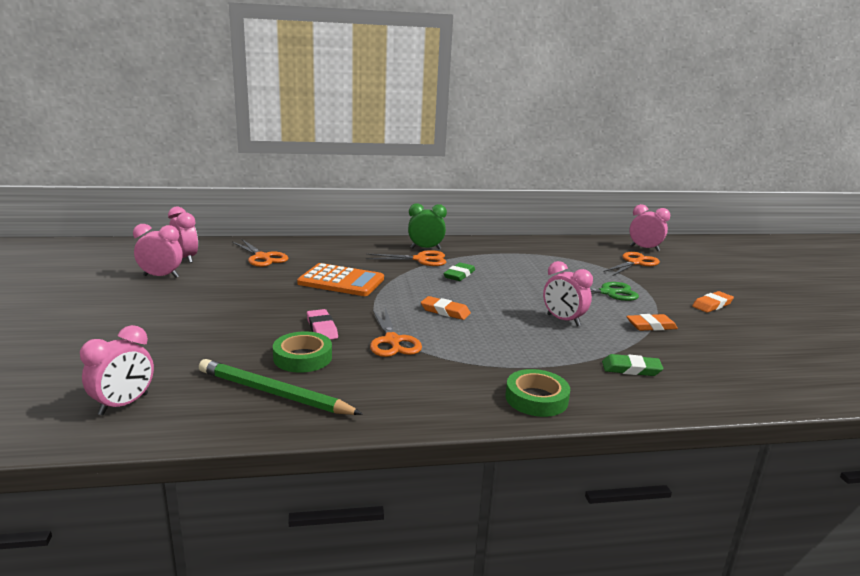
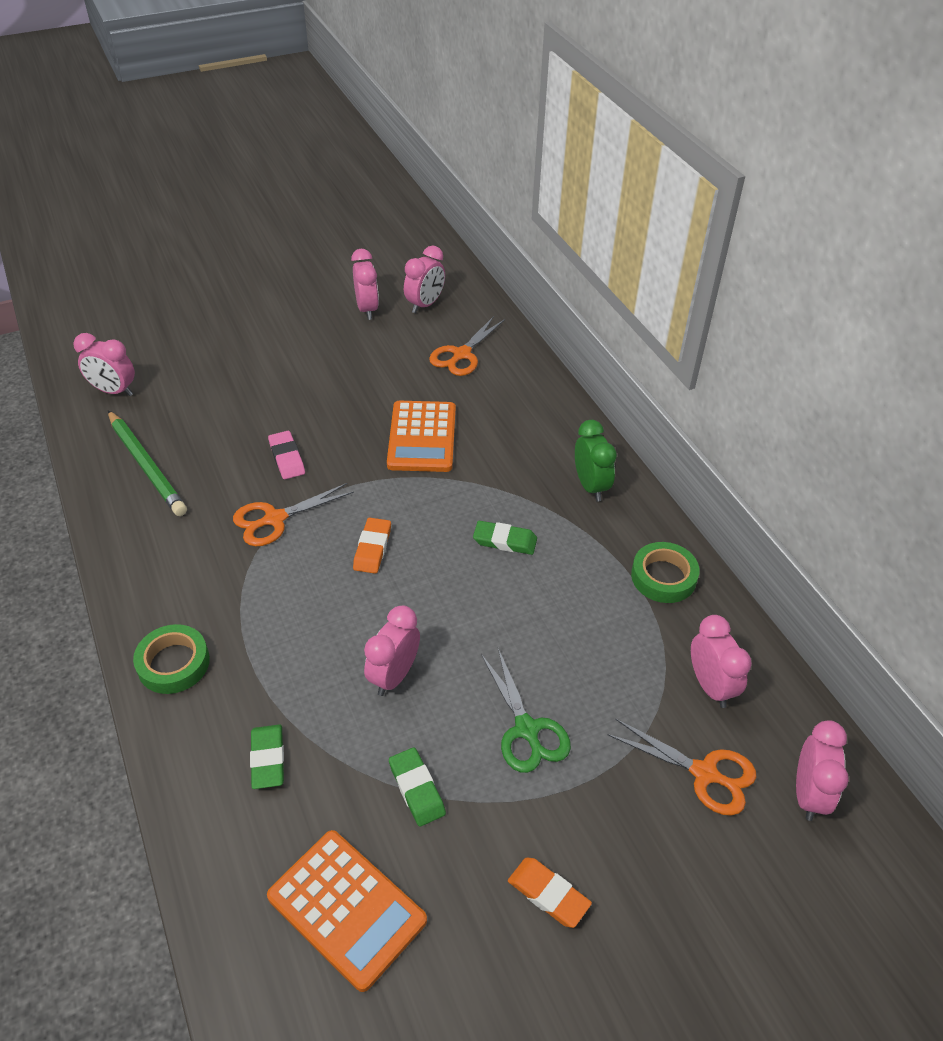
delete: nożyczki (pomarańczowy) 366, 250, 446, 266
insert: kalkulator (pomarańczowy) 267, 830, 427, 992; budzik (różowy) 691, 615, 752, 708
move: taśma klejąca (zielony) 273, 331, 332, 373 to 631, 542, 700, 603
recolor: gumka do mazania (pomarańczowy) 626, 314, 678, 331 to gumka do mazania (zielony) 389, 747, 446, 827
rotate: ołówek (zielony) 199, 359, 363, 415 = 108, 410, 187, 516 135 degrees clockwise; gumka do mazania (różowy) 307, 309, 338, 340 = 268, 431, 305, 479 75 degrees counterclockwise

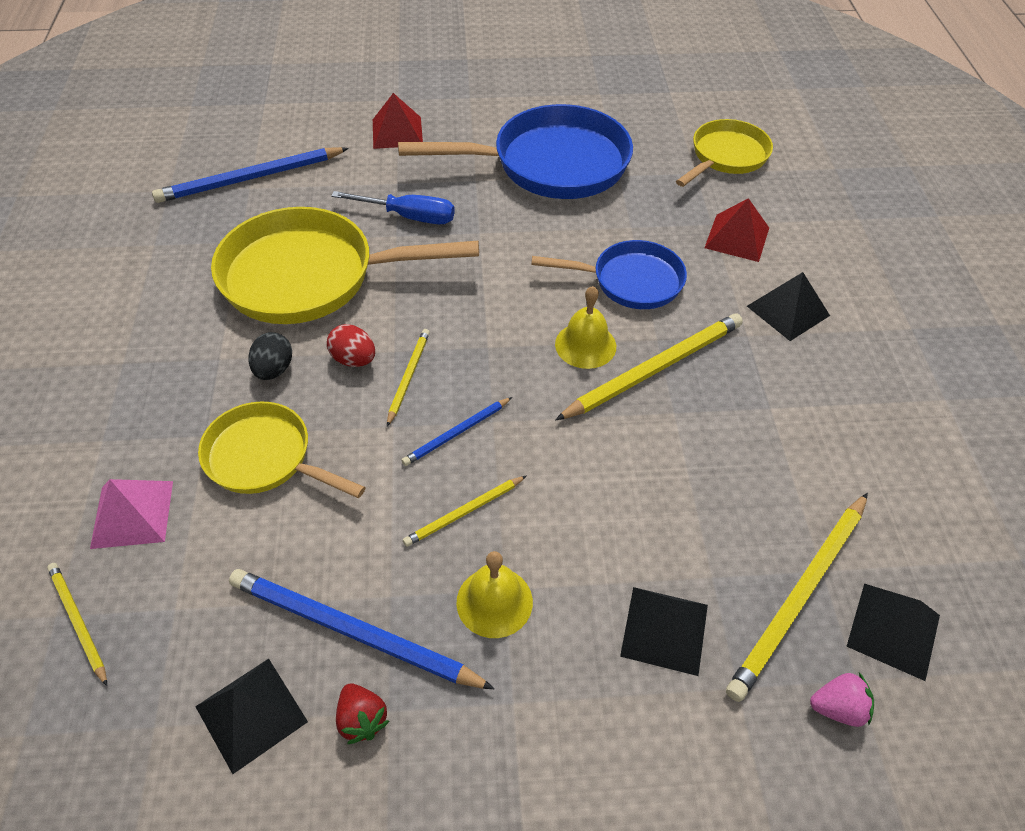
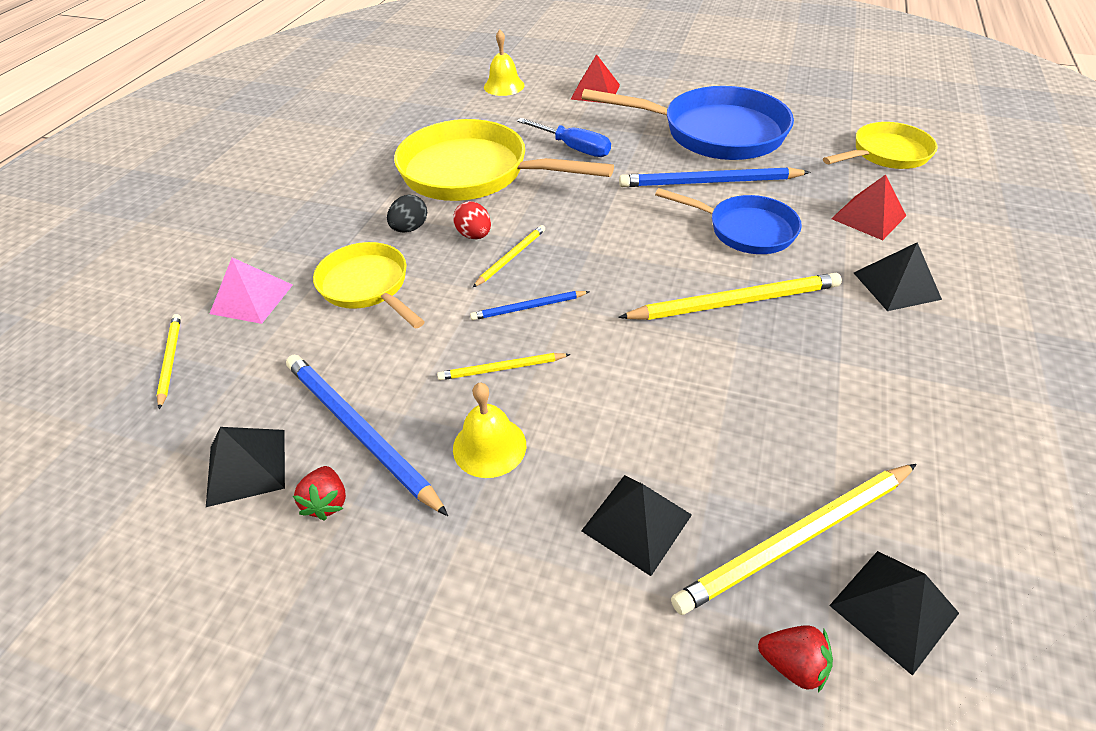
move: dzwonek (żółty) 555, 286, 616, 369 to 484, 29, 525, 96; ołówek (niebieski) 152, 147, 349, 203 to 619, 167, 810, 187
recolor: truskawka (różowy) 810, 672, 874, 727 to truskawka (czerwony) 758, 625, 833, 692

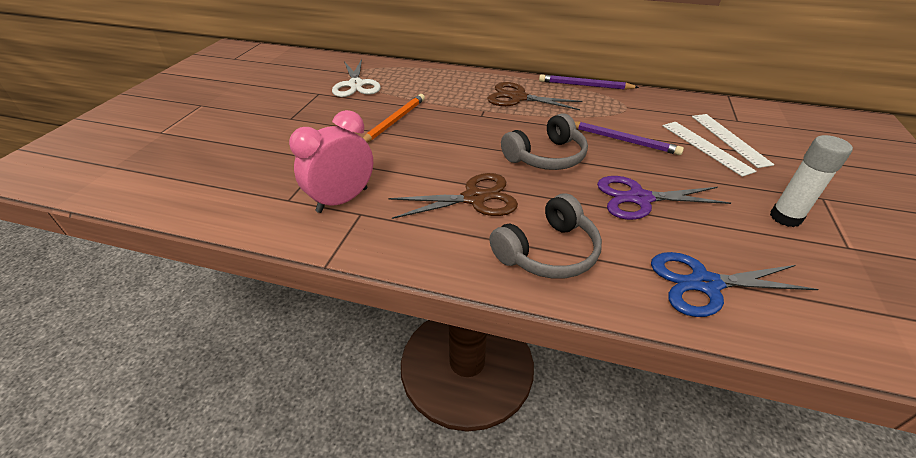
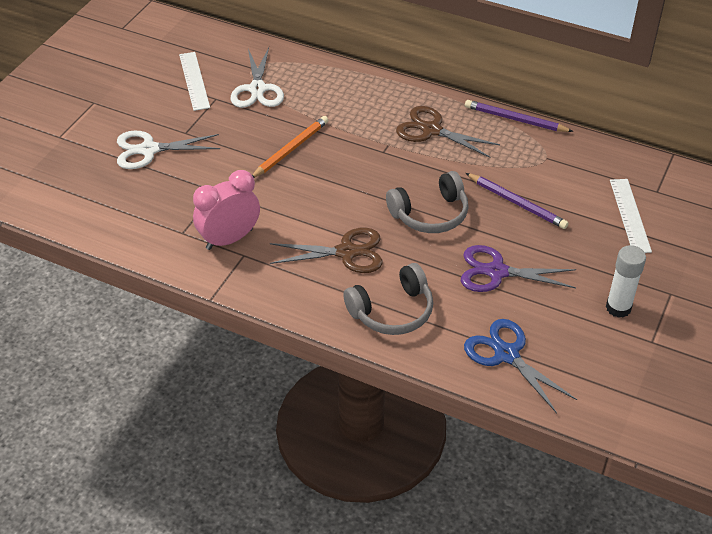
insert: nożyczki (biały) 117, 131, 220, 169
move: linijka (biały) 663, 122, 756, 177 to 179, 52, 210, 111
rotate: nożyczki (niebieski) 651, 252, 818, 317 = 464, 319, 577, 413 45 degrees clockwise

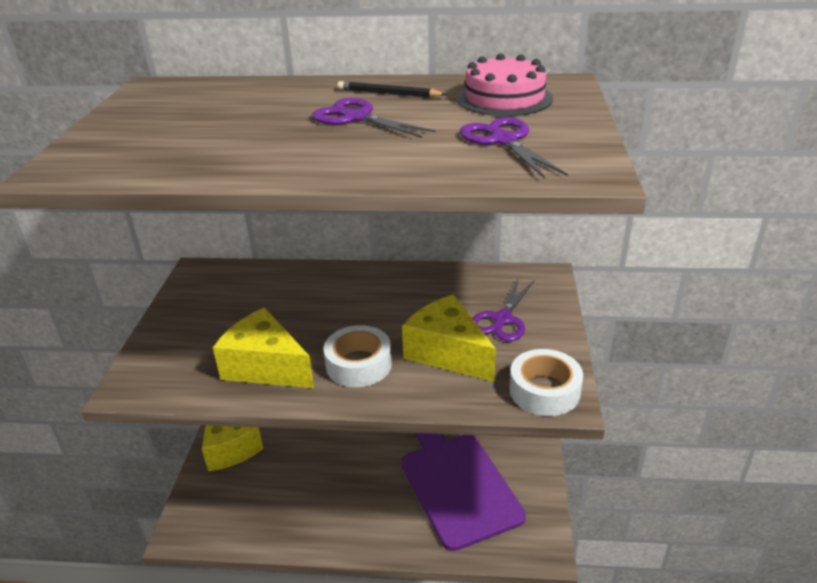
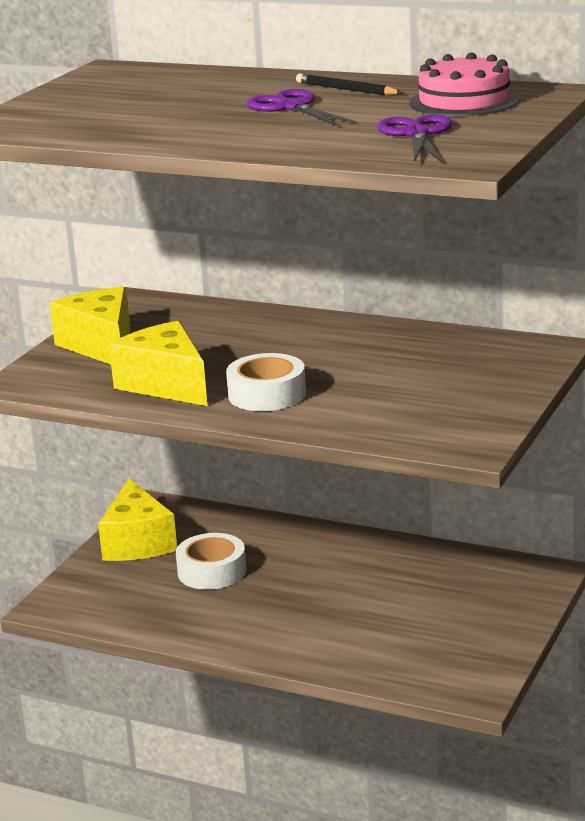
delete: deska do krojenia (fioletowy) 401, 433, 526, 551; nożyczki (fioletowy) 472, 279, 535, 342
move: ser (żółty) 402, 295, 496, 382 to 49, 287, 131, 364; taśma klejąca (biały) 509, 349, 583, 416 to 176, 533, 246, 590

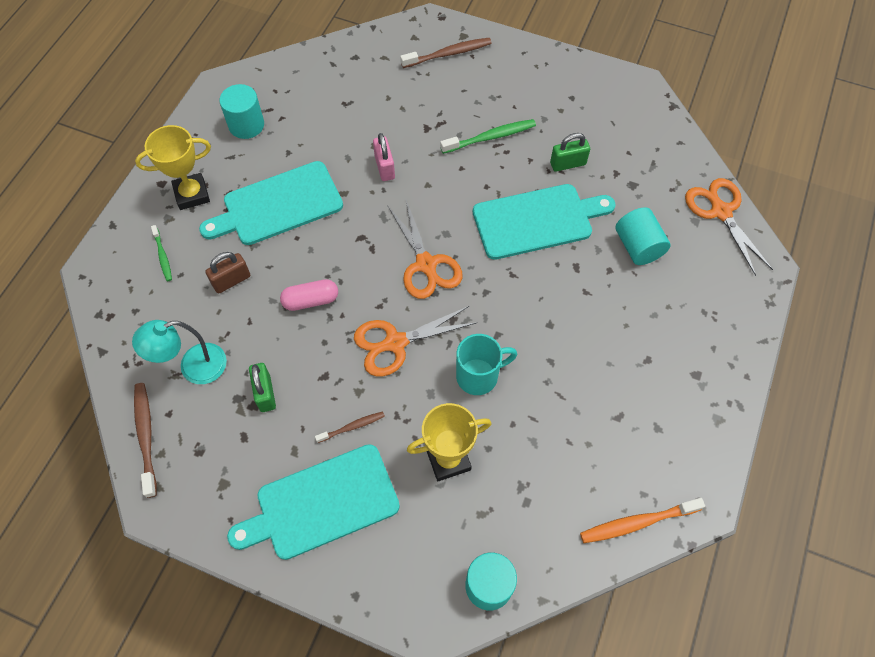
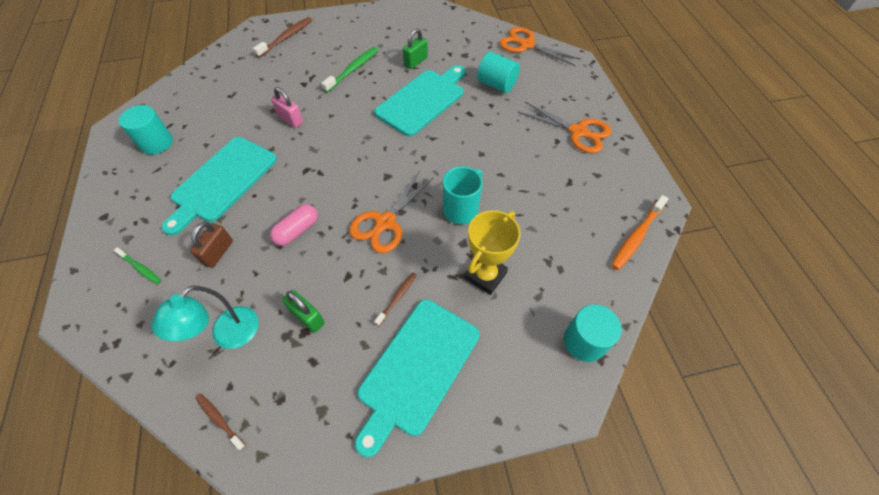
delete: puchar (żółty) 135, 125, 211, 210
move: nożyczki (pomarańczowy) 388, 200, 463, 299 to 518, 102, 611, 154
resize: szczoteczka do zębów (brązowy) 134, 383, 157, 498 = 195, 393, 246, 451 x0.60

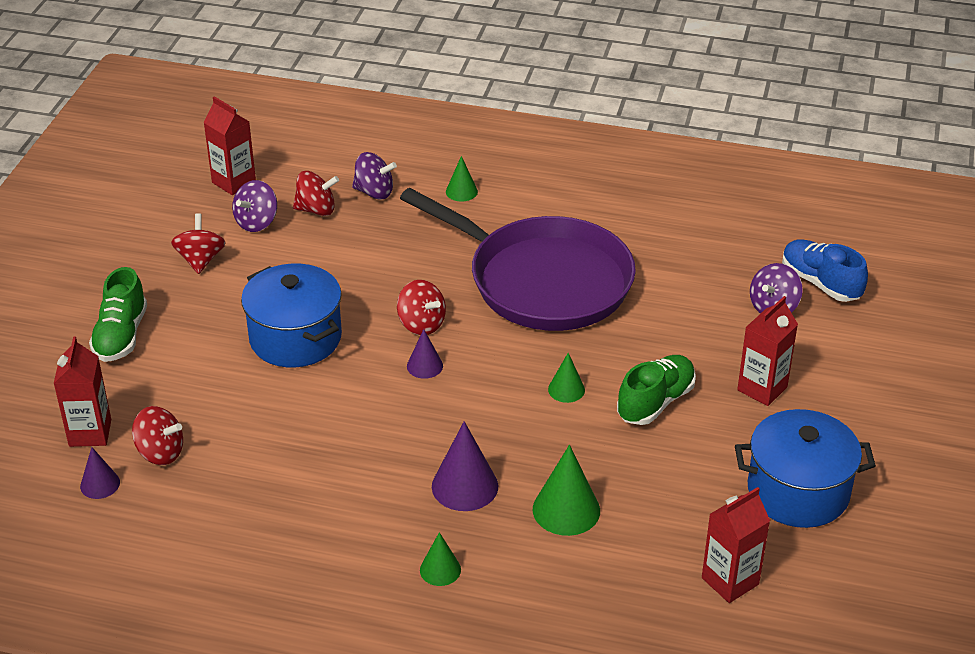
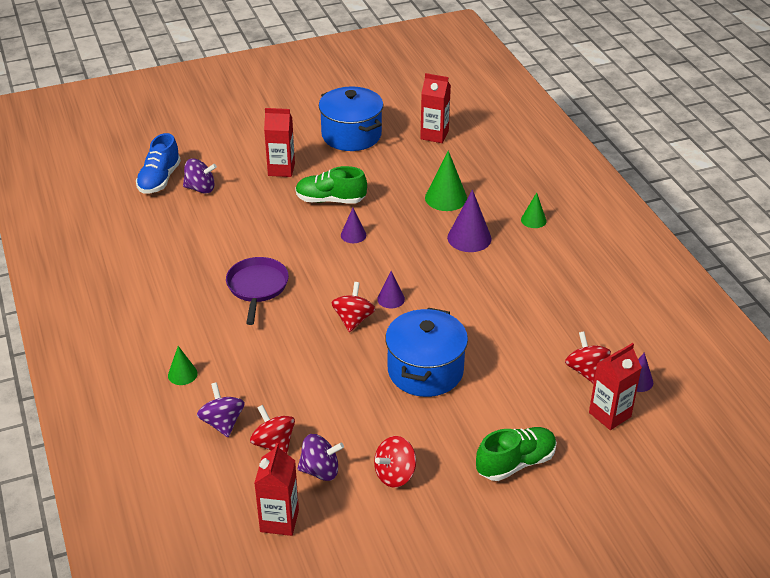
recolor: stożek (zielony) 548, 353, 585, 403 to stożek (fioletowy) 341, 208, 366, 243
resize: patelnia (fioletowy) 400, 188, 636, 331 = 226, 257, 289, 325 x0.49

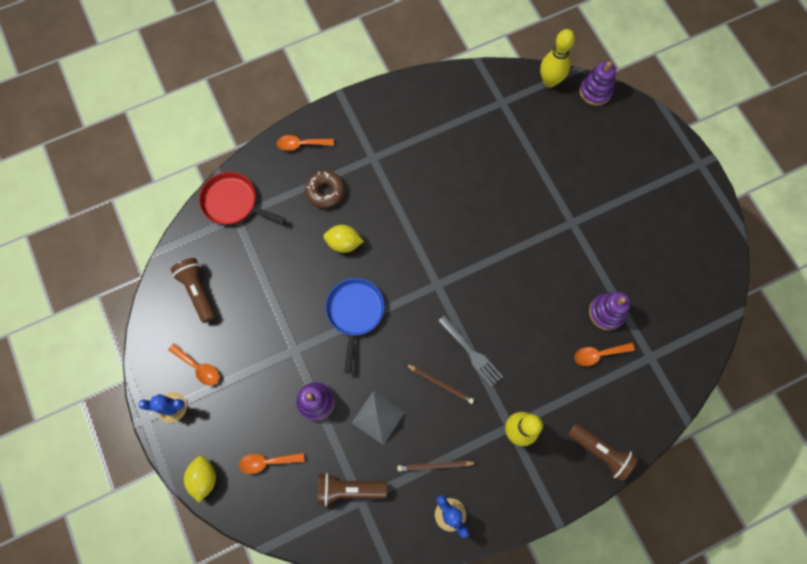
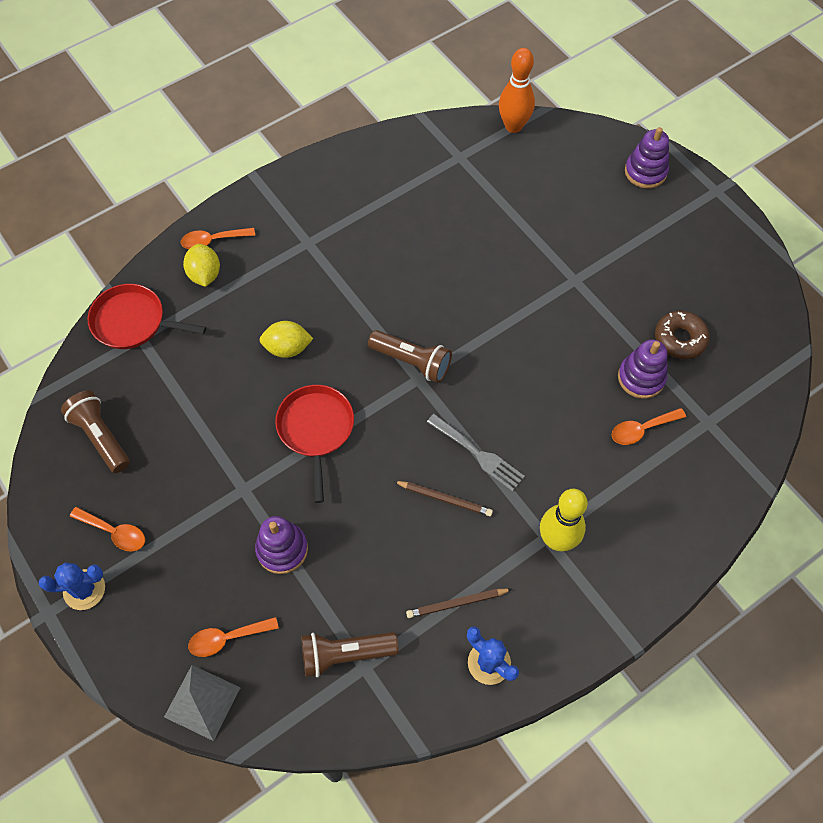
move: piramida (szary) 352, 391, 405, 445 to 164, 665, 241, 741; cytryna (żółty) 184, 456, 216, 503 to 183, 244, 220, 287; latarka (brązowy) 568, 423, 638, 482 to 368, 330, 452, 383; zabawka nakładanka (fioletowy) 579, 61, 616, 106 to 625, 127, 669, 189; donut (brązowy) 305, 171, 345, 209 to 655, 311, 710, 359
recolor: patelnia (niebieski) 325, 278, 384, 373 to patelnia (czerwony) 275, 385, 354, 503; kręgiel (żółty) 540, 29, 575, 88 to kręgiel (pomarańczowy) 499, 48, 535, 133

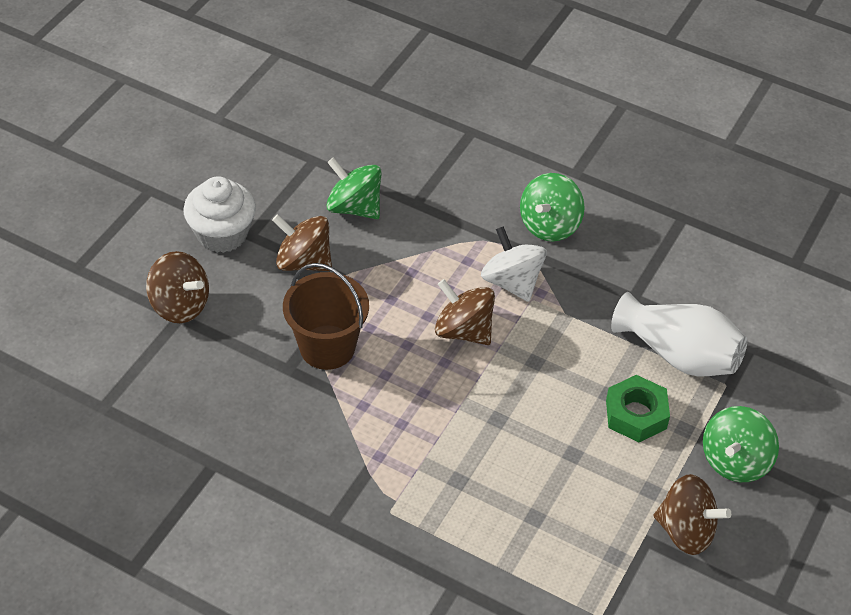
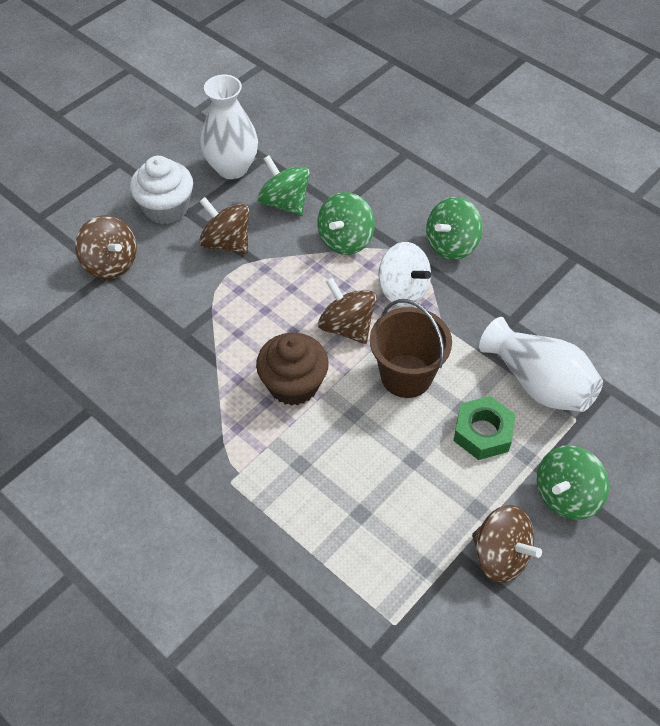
insert: wazon (biały) 200, 75, 258, 179; muffinka (brązowy) 256, 333, 329, 406; bączek (zielony) 317, 192, 375, 255
move: wiadro (brązowy) 283, 263, 369, 370 to 370, 299, 452, 398
rotate: bączek (biały) 481, 226, 547, 302 = 379, 242, 431, 307 150 degrees clockwise

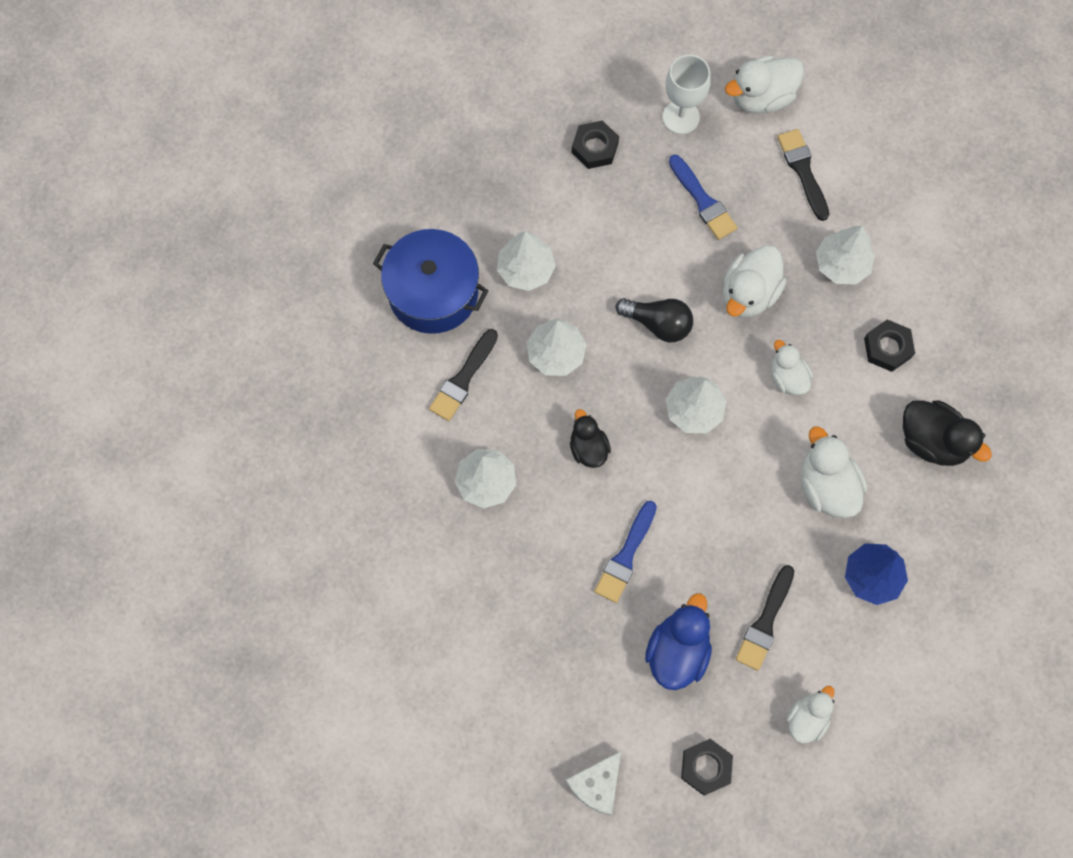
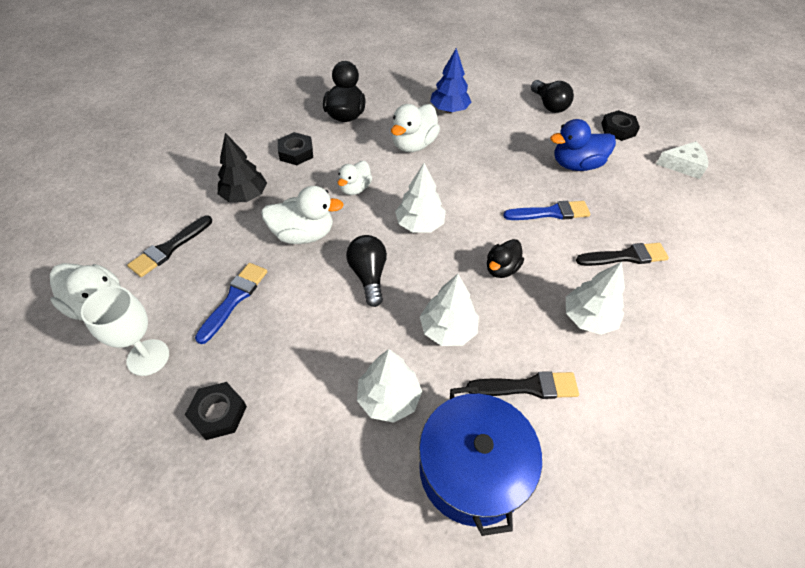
move: pędzel (czarny) 736, 565, 794, 671 to 576, 243, 669, 266
replace: kaczka (biały) 786, 686, 835, 743 to żarówka (czarny) 531, 80, 574, 113
recolor: drzewko (biały) 816, 226, 875, 285 to drzewko (czarny) 218, 133, 267, 202

